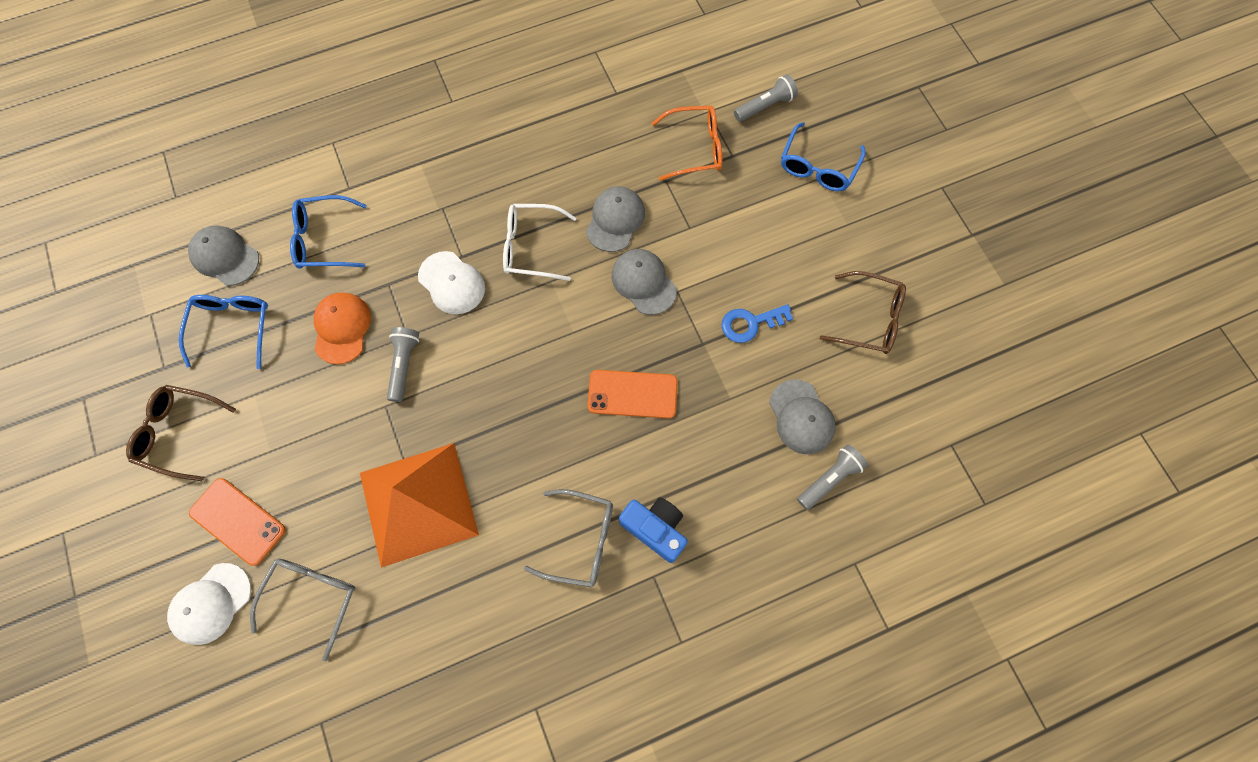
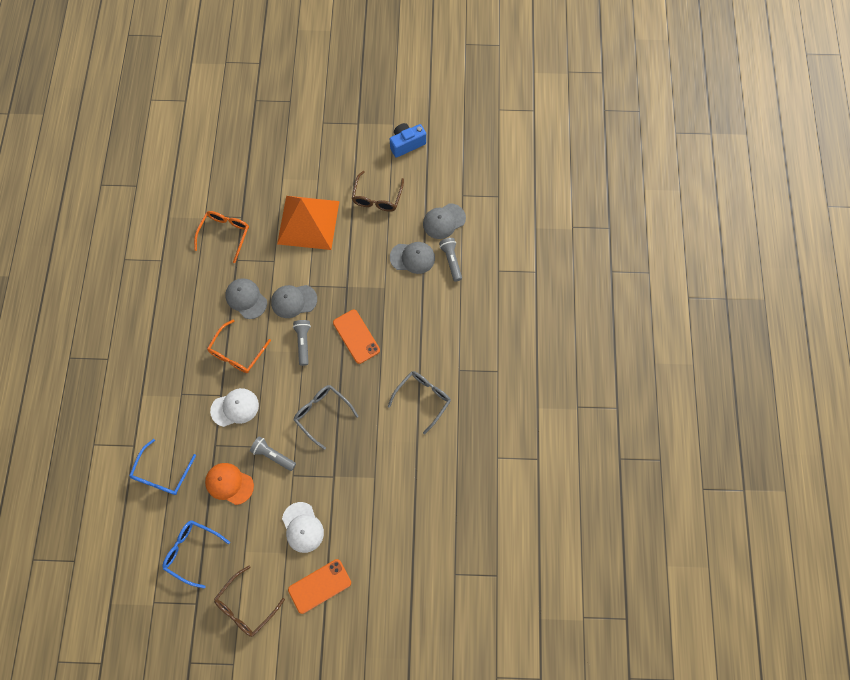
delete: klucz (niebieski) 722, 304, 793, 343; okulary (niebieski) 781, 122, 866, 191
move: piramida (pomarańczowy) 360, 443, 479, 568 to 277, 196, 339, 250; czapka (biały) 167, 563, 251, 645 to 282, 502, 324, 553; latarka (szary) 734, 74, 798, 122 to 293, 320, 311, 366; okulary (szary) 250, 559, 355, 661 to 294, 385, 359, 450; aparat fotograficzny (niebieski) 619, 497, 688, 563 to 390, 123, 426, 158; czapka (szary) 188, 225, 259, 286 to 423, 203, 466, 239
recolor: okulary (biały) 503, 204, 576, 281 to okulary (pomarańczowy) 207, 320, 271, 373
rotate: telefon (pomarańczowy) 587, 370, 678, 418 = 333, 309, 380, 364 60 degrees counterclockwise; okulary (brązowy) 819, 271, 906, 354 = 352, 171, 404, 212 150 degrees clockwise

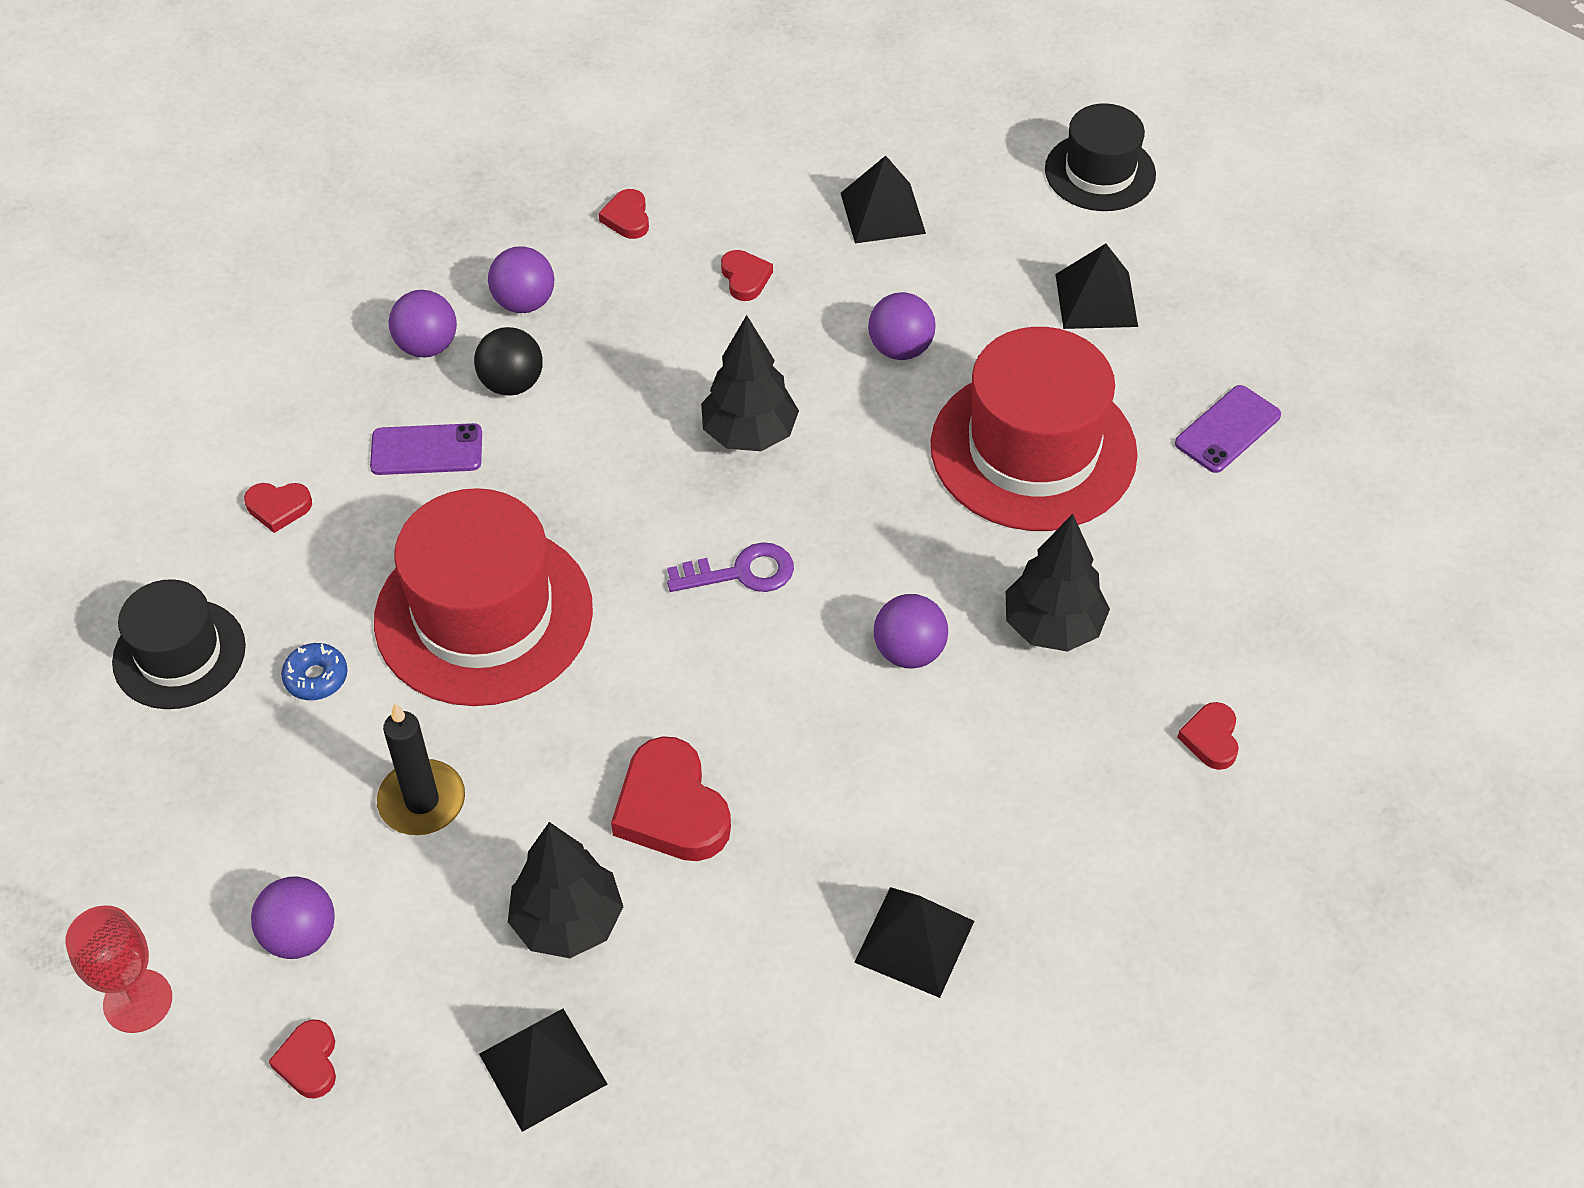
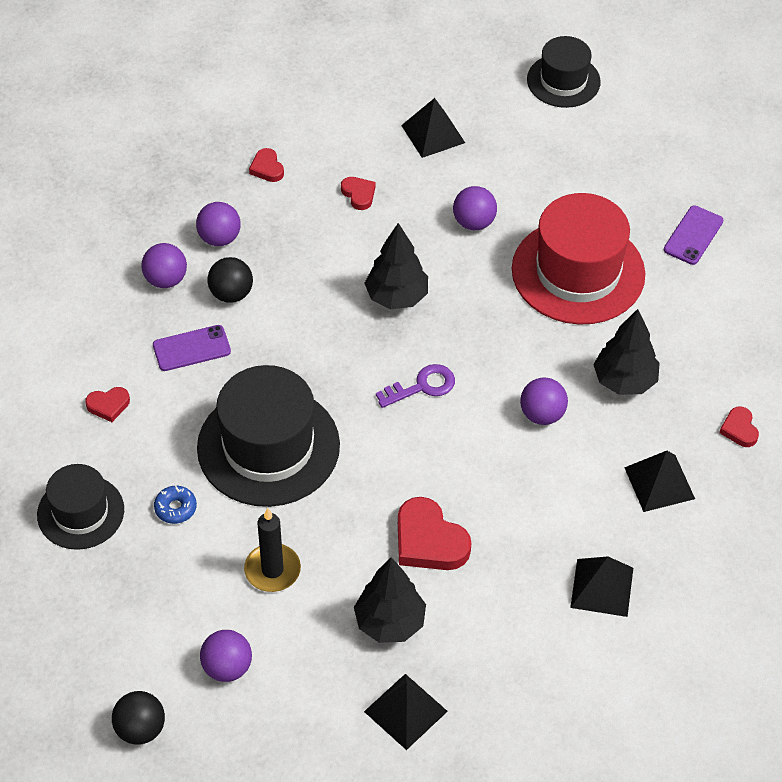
delete: serce (czerwony) 269, 1020, 336, 1098
move: piramida (czarny) 1055, 244, 1138, 329 to 624, 451, 695, 512
replace: kielich (czerwony) 65, 905, 172, 1033 to piłka (czarny) 112, 691, 165, 745
recolor: kapelusz (czerwony) 374, 488, 593, 706 to kapelusz (czarny) 197, 365, 340, 507

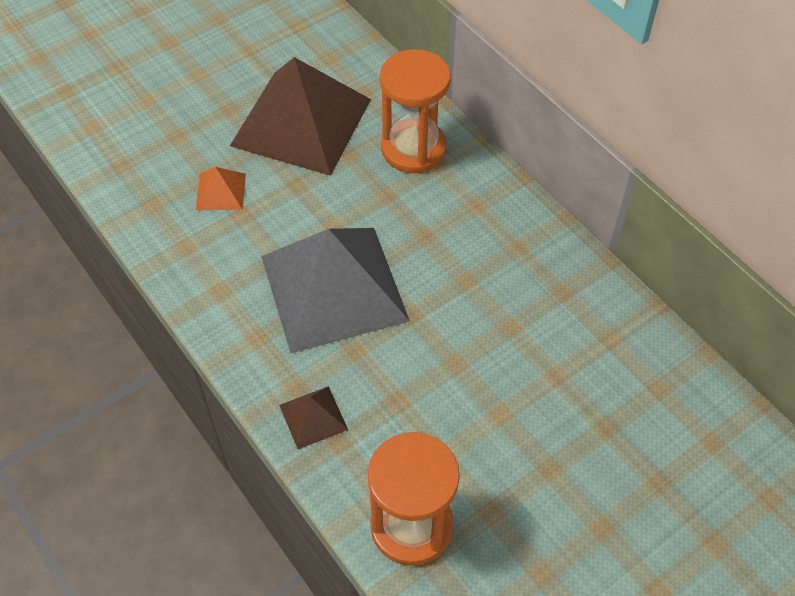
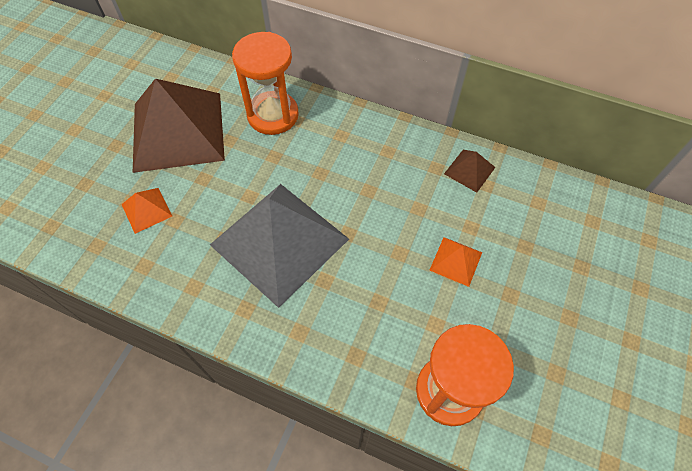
insert: piramida (pomarańczowy) 429, 237, 482, 287
move: piramida (brązowy) 279, 386, 348, 449 to 444, 150, 495, 193

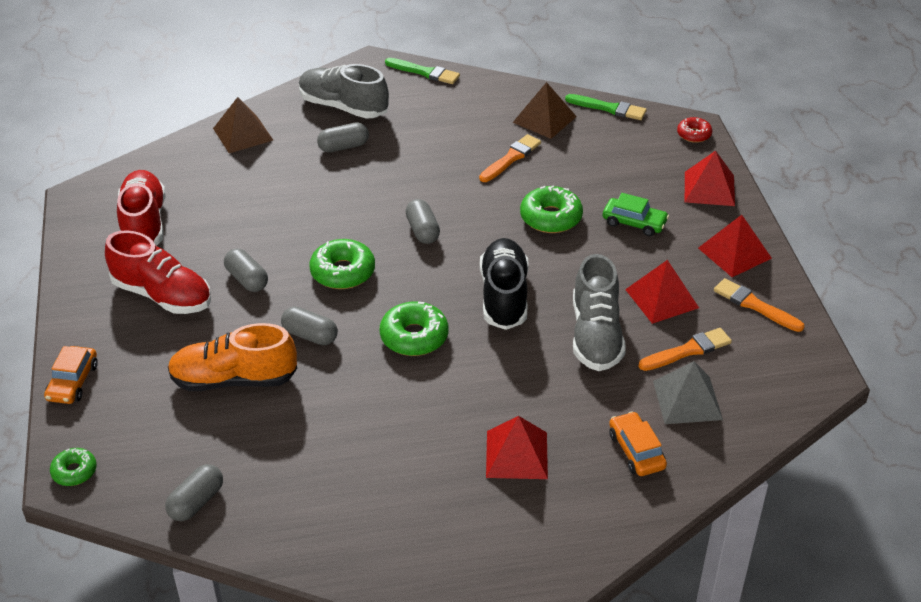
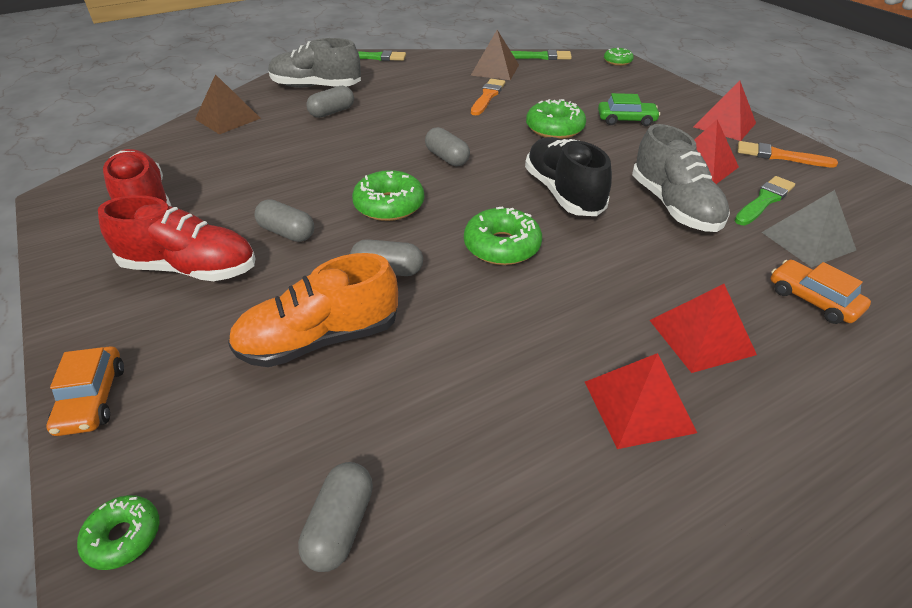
move: piramida (czerwony) 685, 151, 735, 206 to 585, 353, 697, 449
recolor: donut (czerwony) 677, 117, 712, 143 to donut (zielony) 604, 48, 634, 66; pędzel (pomarańczowy) 638, 328, 732, 371 to pędzel (zielony) 735, 176, 795, 225

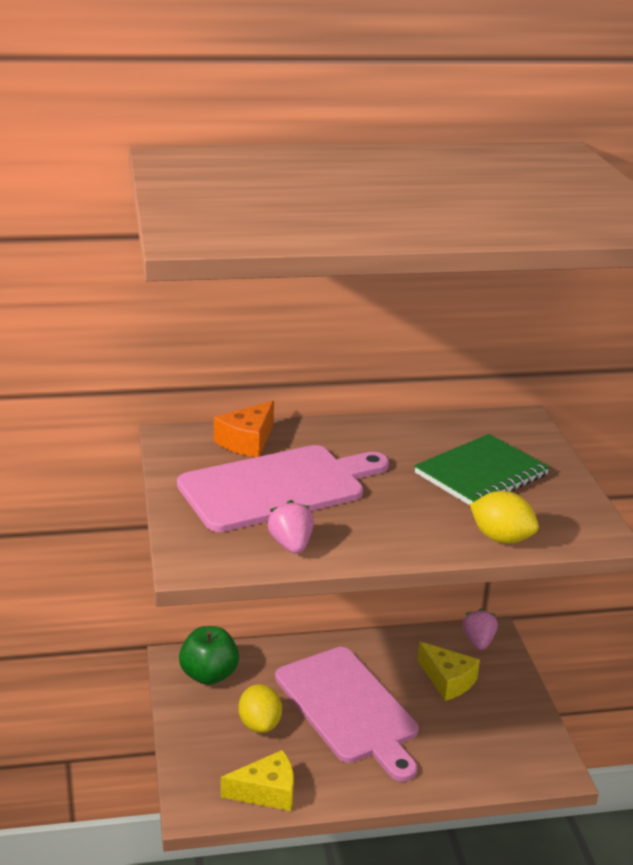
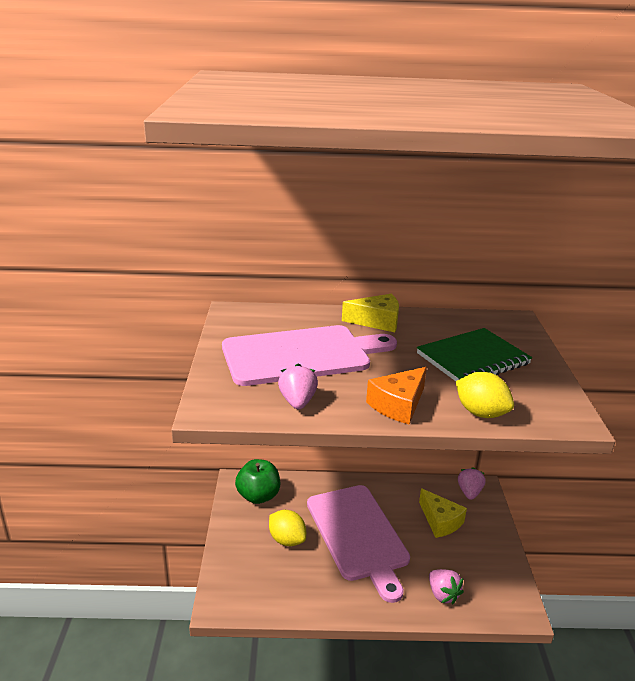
insert: truskawka (różowy) 429, 569, 464, 604
move: ser (żółty) 221, 750, 294, 811 to 342, 293, 399, 332; ser (pomarańczowy) 214, 401, 274, 457 to 366, 367, 427, 425
rotate: cytryna (żółty) 238, 684, 282, 733 = 269, 510, 306, 546 45 degrees counterclockwise

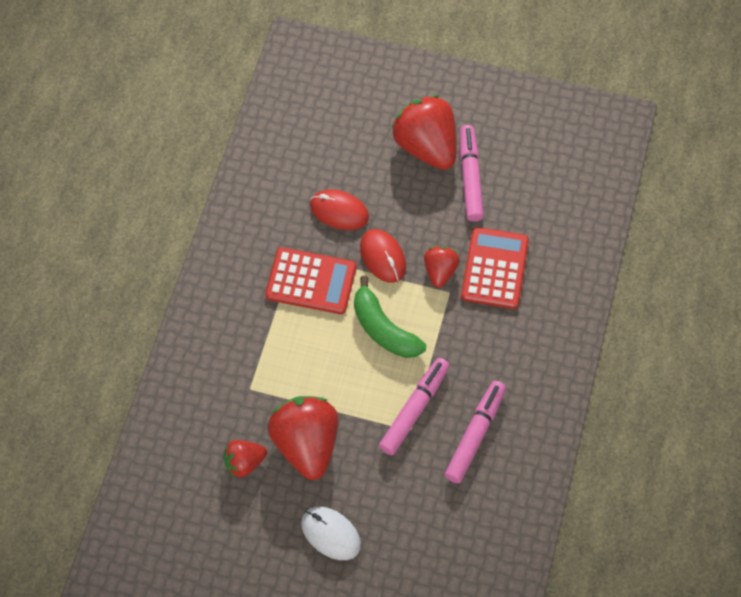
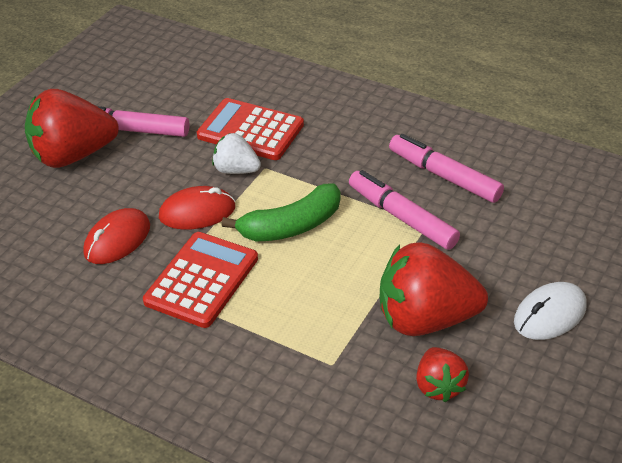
recolor: truskawka (czerwony) 424, 246, 460, 287 to truskawka (biały) 212, 133, 261, 174

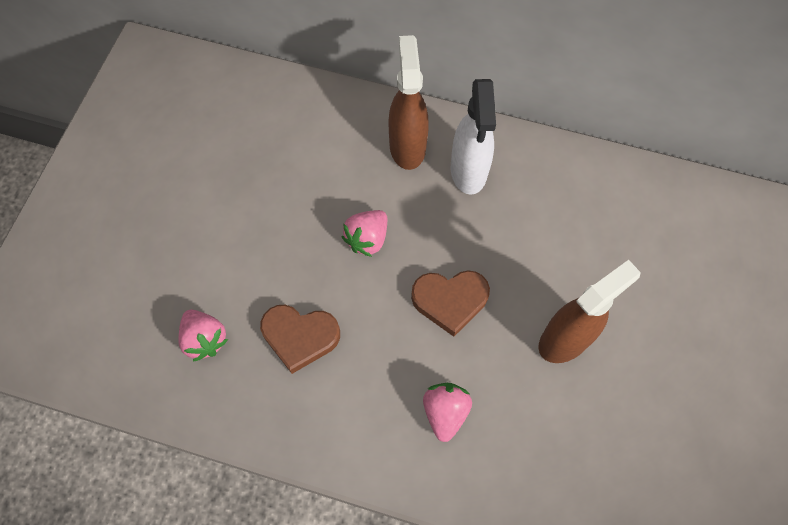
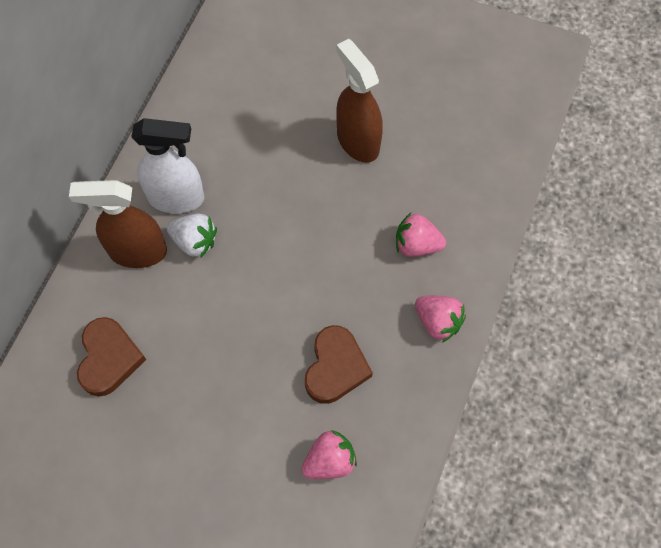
insert: truskawka (biały) 167, 214, 217, 258
move: serce (brązowy) 411, 270, 490, 337 to 77, 317, 146, 397; truskawka (różowy) 342, 210, 387, 257 to 415, 296, 466, 342

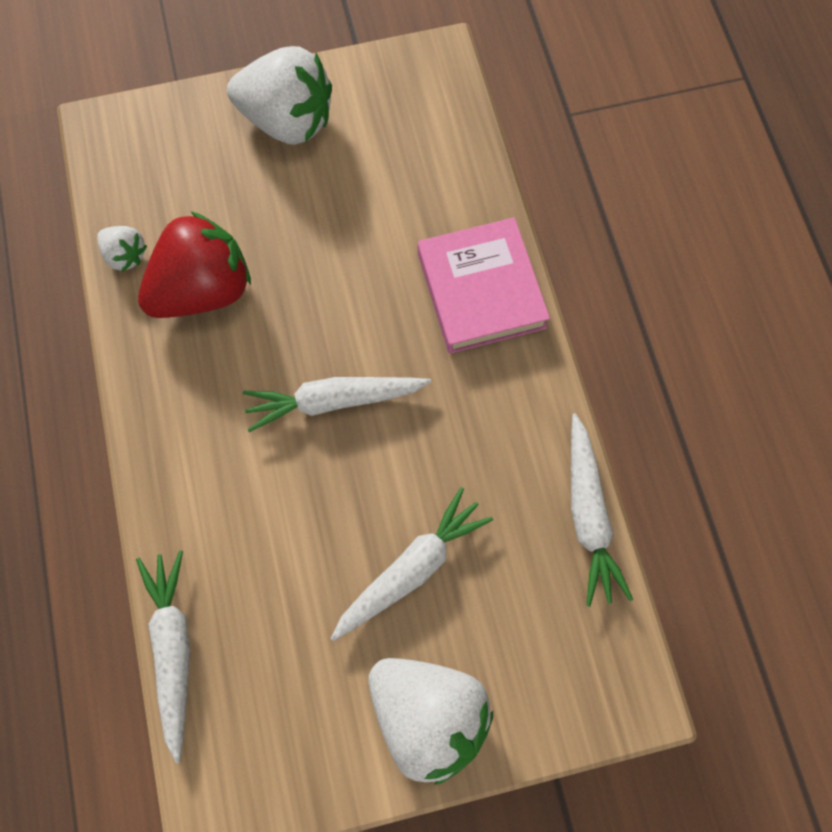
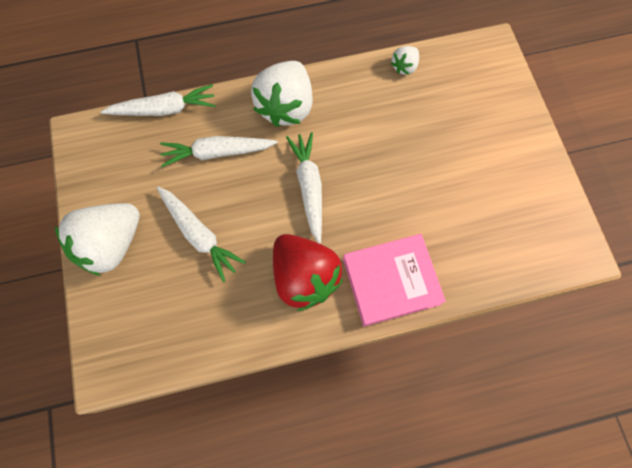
move: marchewka (biały) 571, 413, 633, 607 to 160, 136, 278, 167; truskawka (biały) 227, 46, 332, 145 to 251, 61, 313, 127; truskawka (czerwony) 138, 211, 251, 318 to 273, 234, 343, 311

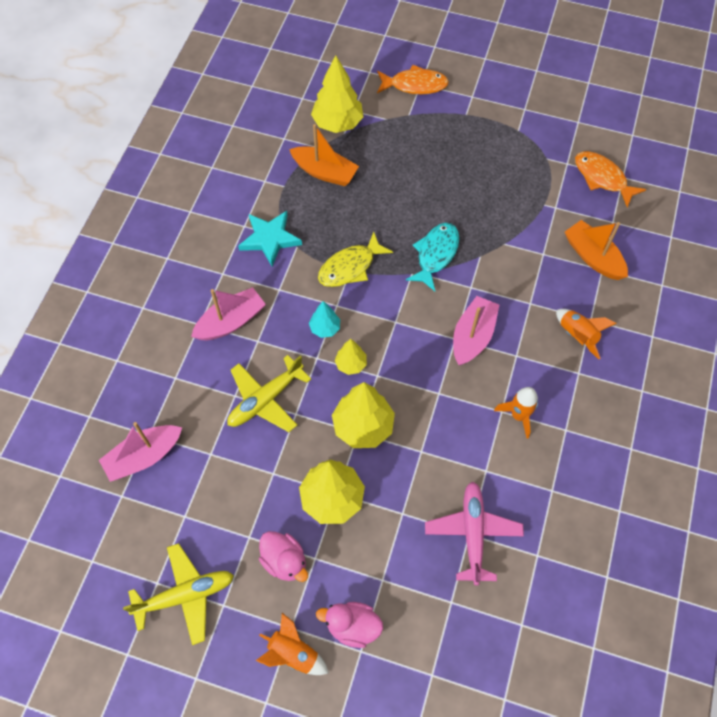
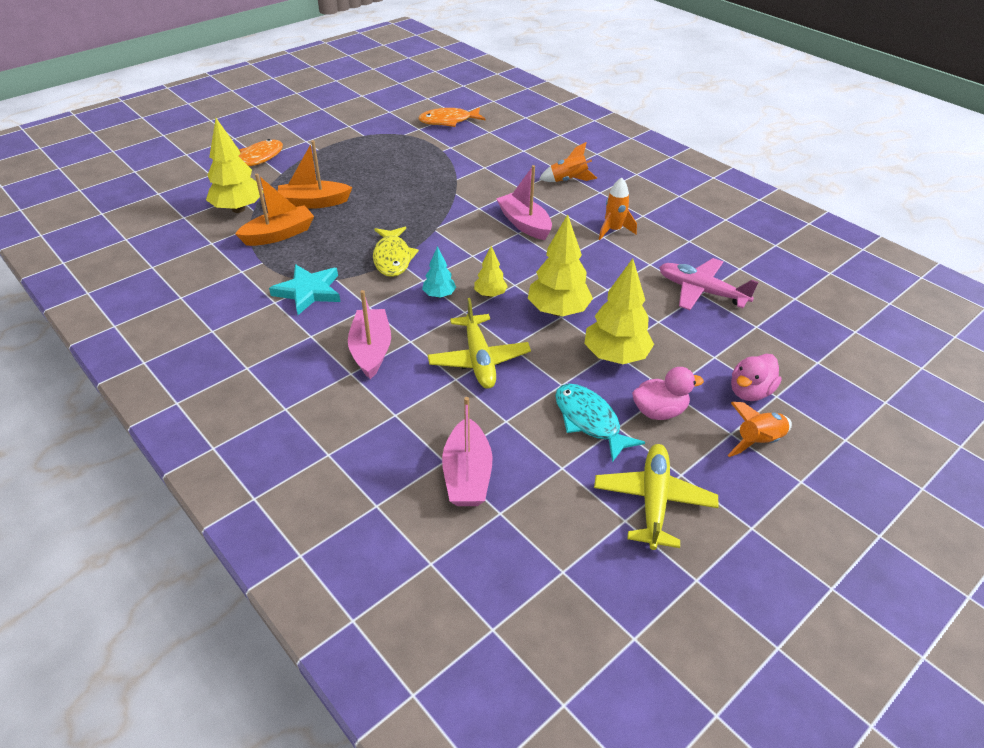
move: łódka (pomarańczowy) 565, 220, 628, 280 to 278, 140, 353, 209; ryba (turkusowy) 406, 223, 459, 291 to 555, 384, 645, 462

